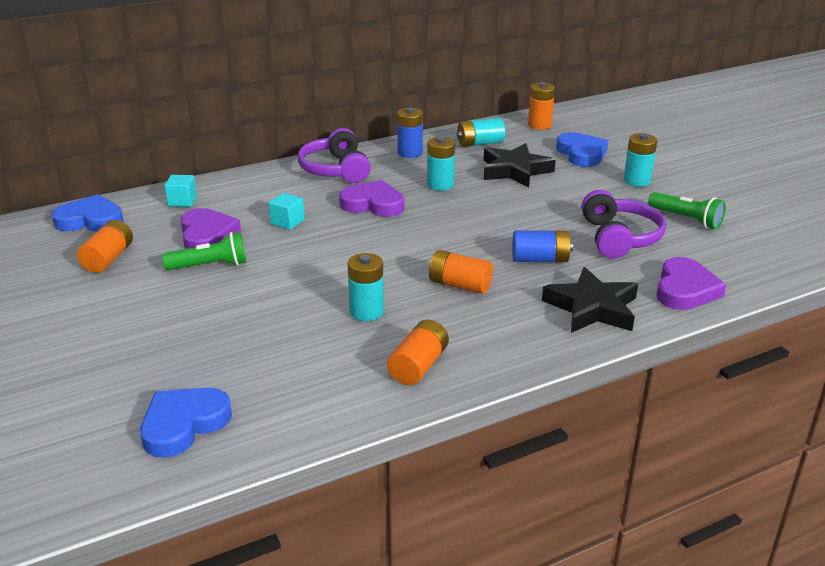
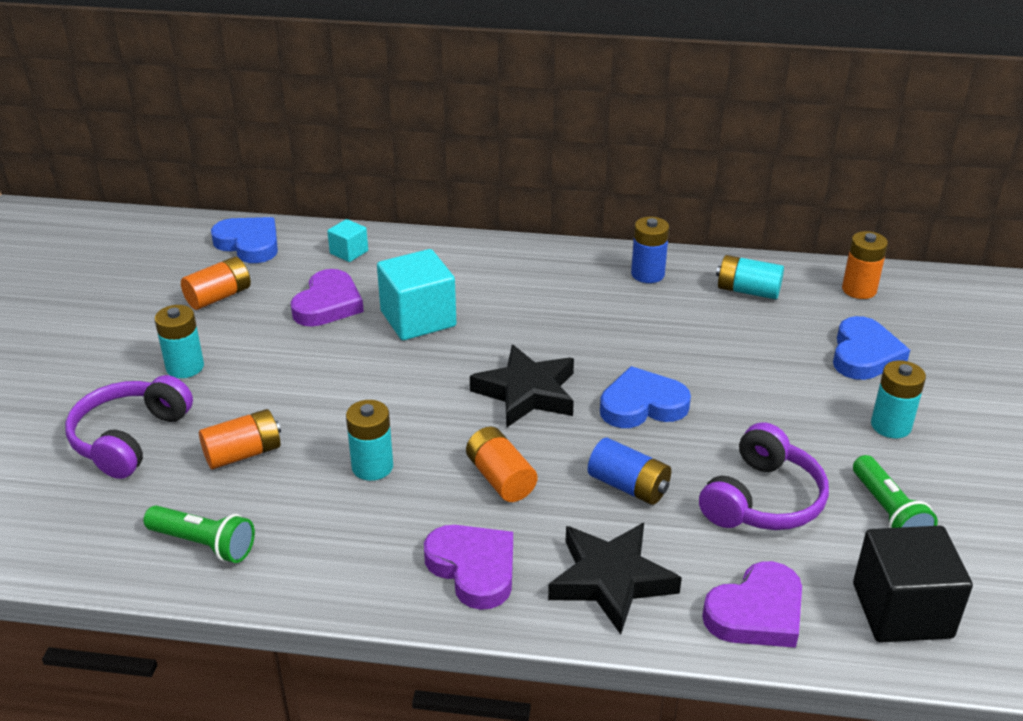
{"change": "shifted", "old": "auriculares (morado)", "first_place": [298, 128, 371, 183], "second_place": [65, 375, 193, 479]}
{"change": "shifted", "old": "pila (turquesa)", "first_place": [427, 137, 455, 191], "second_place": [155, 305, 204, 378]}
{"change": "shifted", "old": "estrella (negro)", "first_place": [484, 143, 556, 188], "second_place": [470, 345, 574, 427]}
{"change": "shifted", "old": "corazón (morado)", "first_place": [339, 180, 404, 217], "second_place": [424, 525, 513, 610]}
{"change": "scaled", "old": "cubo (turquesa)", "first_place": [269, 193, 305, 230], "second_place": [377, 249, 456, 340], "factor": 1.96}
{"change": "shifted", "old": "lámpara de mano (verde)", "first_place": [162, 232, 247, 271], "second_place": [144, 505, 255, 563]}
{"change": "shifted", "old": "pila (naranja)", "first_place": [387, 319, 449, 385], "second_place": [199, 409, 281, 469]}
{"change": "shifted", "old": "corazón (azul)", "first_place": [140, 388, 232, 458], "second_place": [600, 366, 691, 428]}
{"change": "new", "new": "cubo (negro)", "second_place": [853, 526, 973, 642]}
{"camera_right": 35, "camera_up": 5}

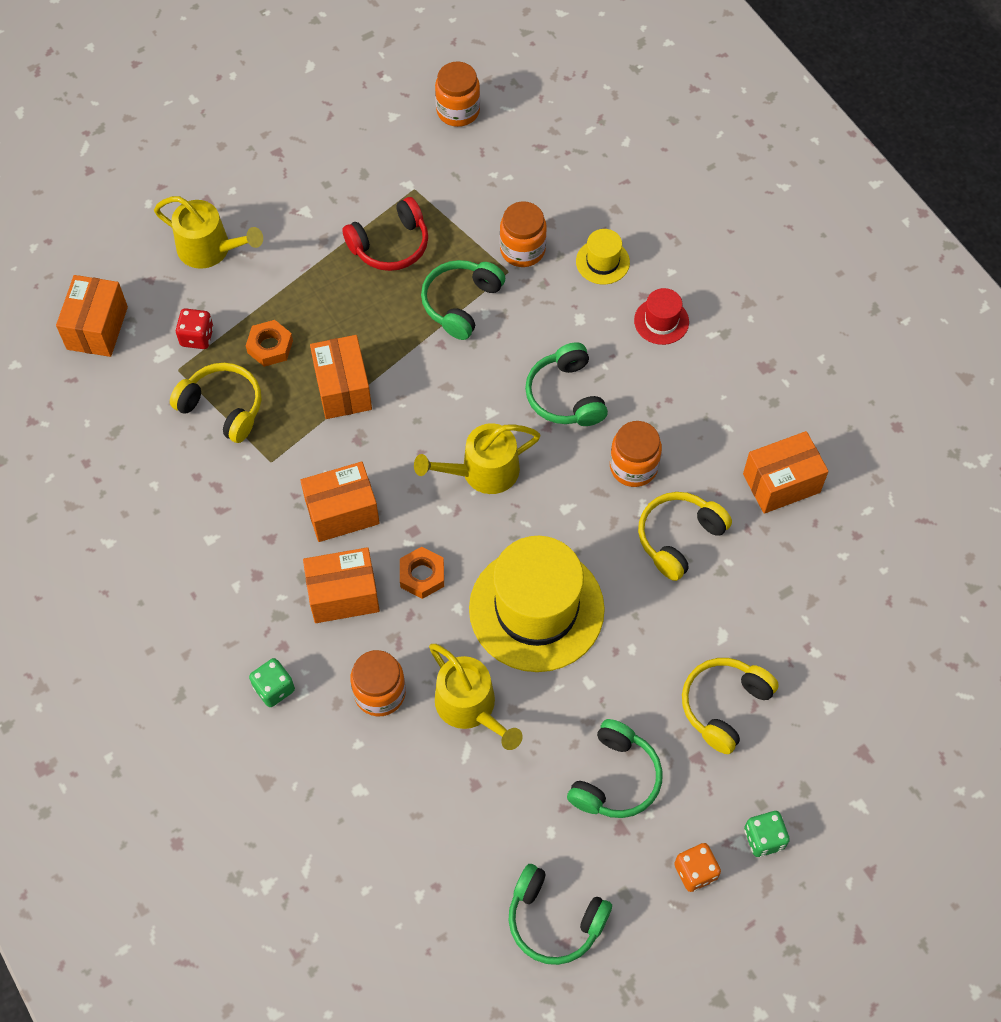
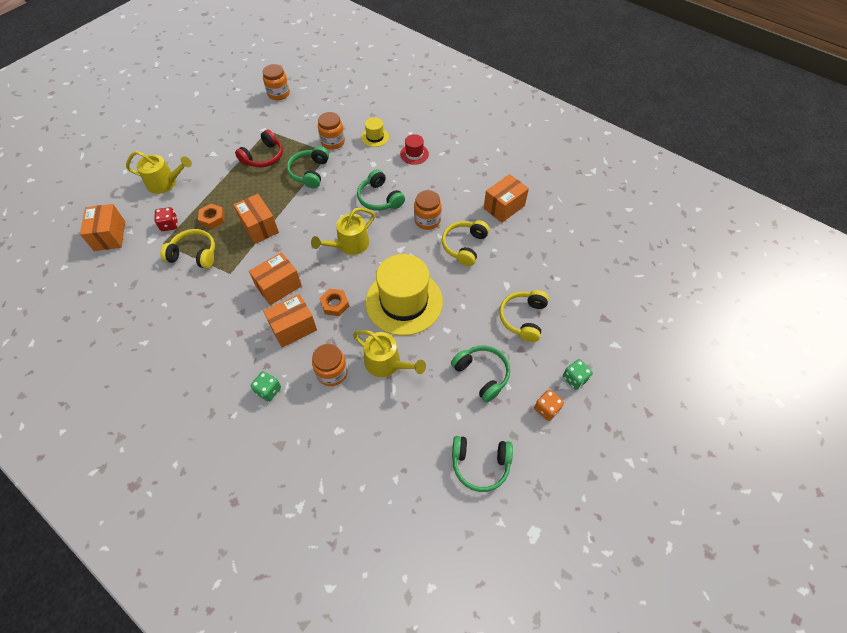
{"change": "rotated", "old": "auriculares (verde)", "first_place": [567, 719, 663, 818], "second_place": [451, 346, 510, 402], "degrees": -45}
{"camera_right": -20, "camera_up": -5}

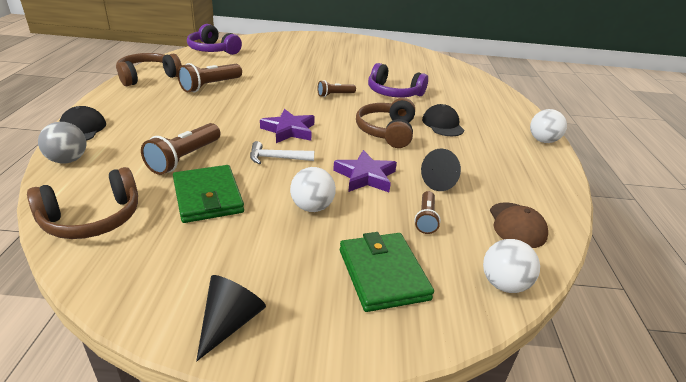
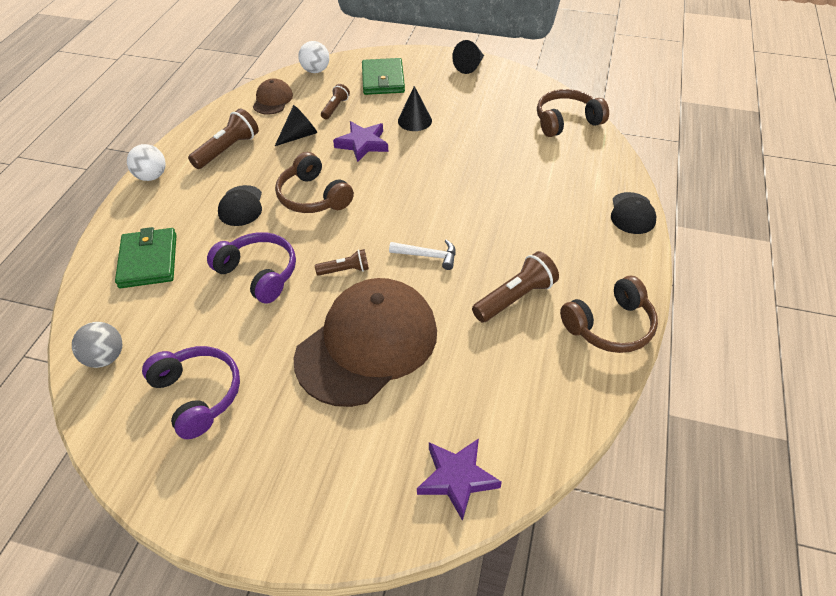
{"change": "shifted", "old": "auriculares (morado)", "first_place": [187, 24, 242, 55], "second_place": [142, 346, 240, 439]}
{"change": "rotated", "old": "auriculares (marrón)", "first_place": [356, 98, 415, 148], "second_place": [275, 152, 354, 213], "degrees": 120}
{"change": "shifted", "old": "estrella (morado)", "first_place": [260, 109, 315, 143], "second_place": [417, 438, 502, 521]}
{"change": "shifted", "old": "pelota (gris)", "first_place": [38, 122, 86, 163], "second_place": [72, 322, 122, 368]}
{"change": "shifted", "old": "lámpara de mano (marrón)", "first_place": [141, 123, 221, 175], "second_place": [188, 108, 259, 169]}
{"change": "shifted", "old": "martillo (blanco)", "first_place": [250, 141, 314, 164], "second_place": [389, 239, 456, 270]}
{"change": "shifted", "old": "cartera (verde)", "first_place": [173, 165, 244, 223], "second_place": [115, 227, 177, 288]}
{"change": "swapped", "old": "pelota (blanco)", "new": "cono (negro)", "first_place": [290, 167, 336, 212], "second_place": [398, 86, 432, 131]}
{"change": "new", "new": "gorra (marrón)", "second_place": [294, 278, 437, 407]}
{"camera_right": -165, "camera_up": 15}

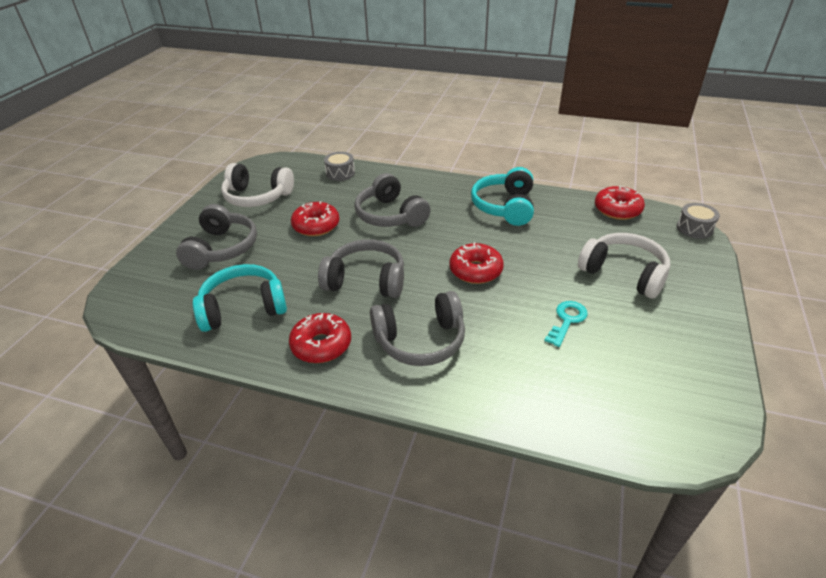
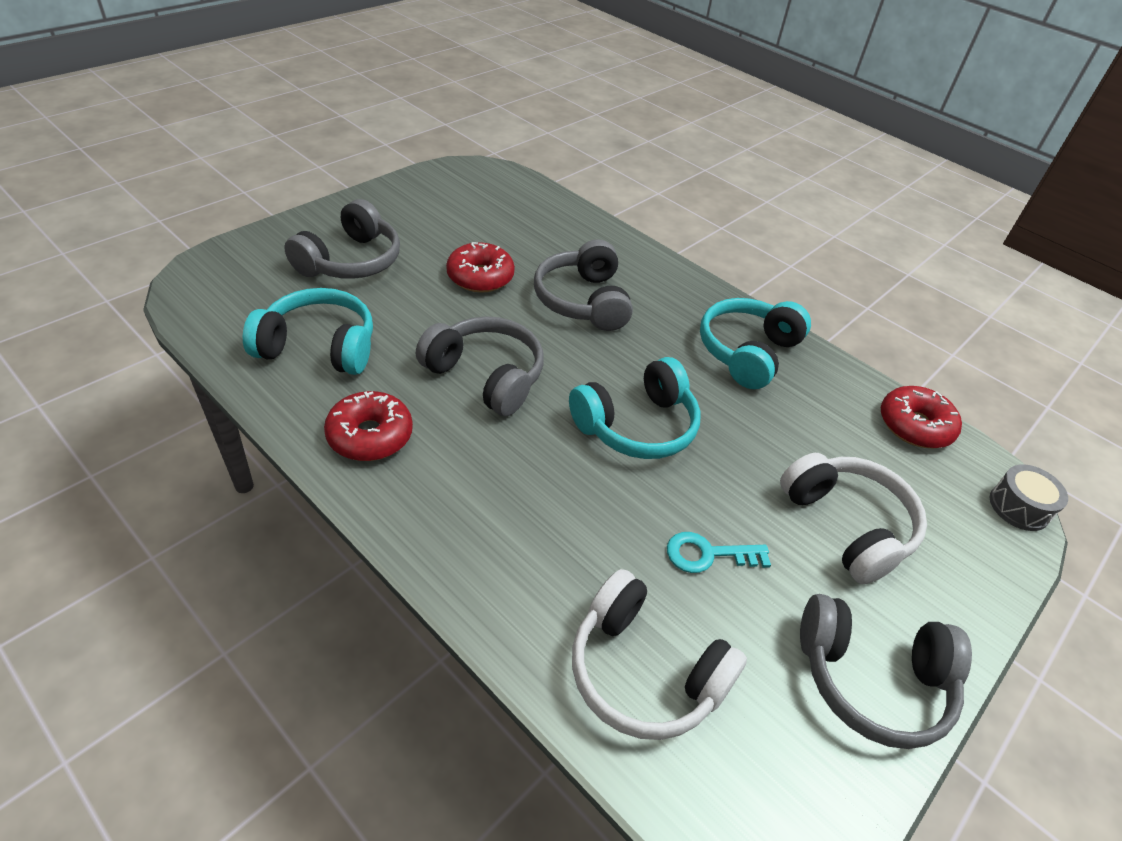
{"change": "gone", "old": "tambor (gris)", "first_place": [324, 152, 355, 181]}
{"change": "shifted", "old": "auriculares (blanco)", "first_place": [221, 163, 294, 207], "second_place": [572, 569, 747, 740]}
{"change": "swapped", "old": "rosquilla (rojo)", "new": "auriculares (turquesa)", "first_place": [449, 242, 504, 284], "second_place": [569, 357, 701, 459]}
{"change": "shifted", "old": "auriculares (gris)", "first_place": [370, 291, 465, 366], "second_place": [800, 594, 972, 749]}
{"change": "rotated", "old": "llave (turquesa)", "first_place": [544, 301, 588, 347], "second_place": [667, 532, 771, 573], "degrees": -150}
{"camera_right": 20, "camera_up": 5}

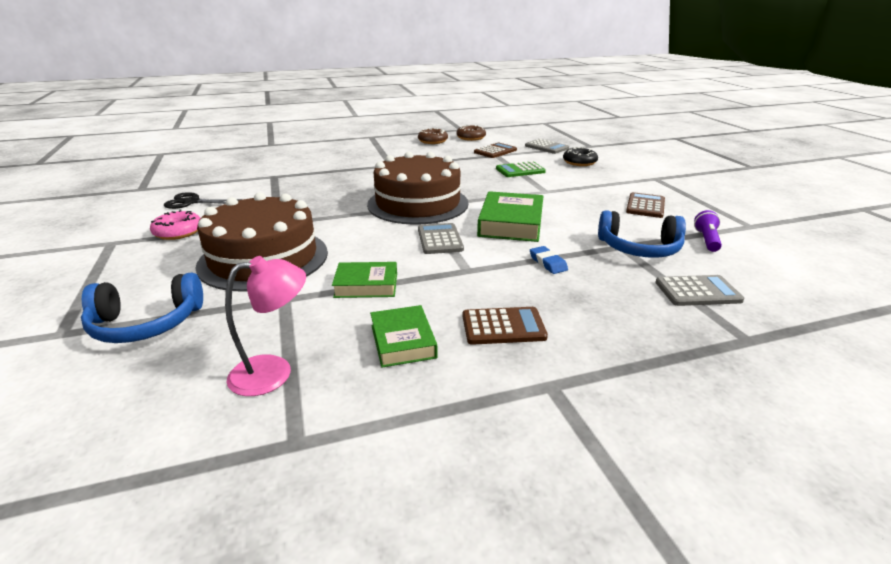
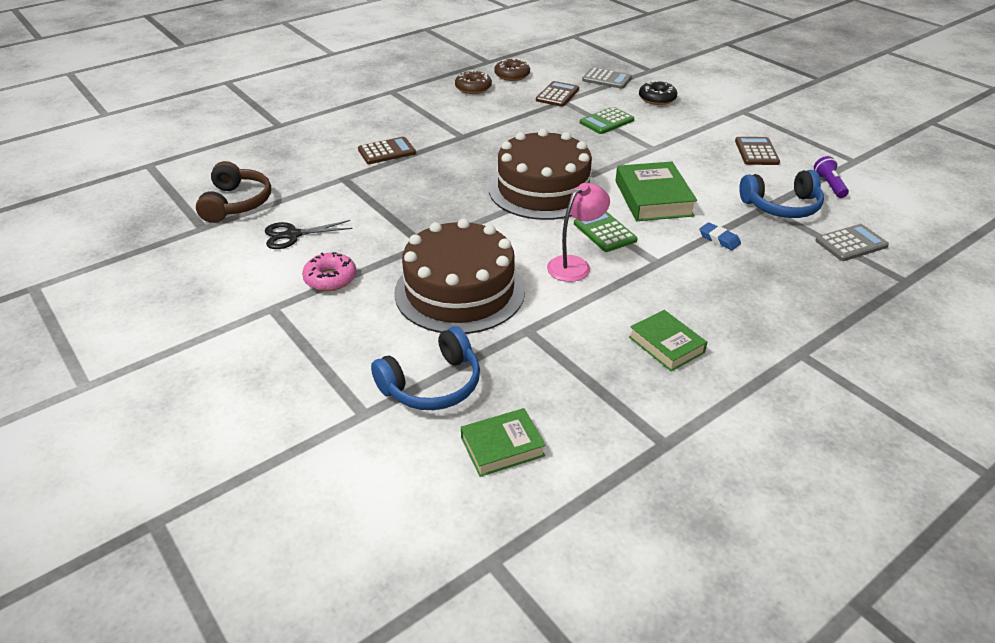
{"change": "repainted", "old": "calculadora (gris)", "new": "calculadora (verde)", "first_place": [418, 223, 464, 254], "second_place": [574, 211, 638, 252]}
{"change": "shifted", "old": "lámpara (rosa)", "first_place": [225, 256, 306, 396], "second_place": [547, 183, 610, 282]}
{"change": "shifted", "old": "libro (verde)", "first_place": [332, 262, 397, 298], "second_place": [461, 408, 546, 477]}
{"change": "shifted", "old": "calculadora (marrón)", "first_place": [463, 307, 548, 345], "second_place": [358, 137, 416, 164]}
{"change": "new", "new": "auriculares (marrón)", "second_place": [196, 161, 271, 223]}
{"camera_right": -20, "camera_up": 10}

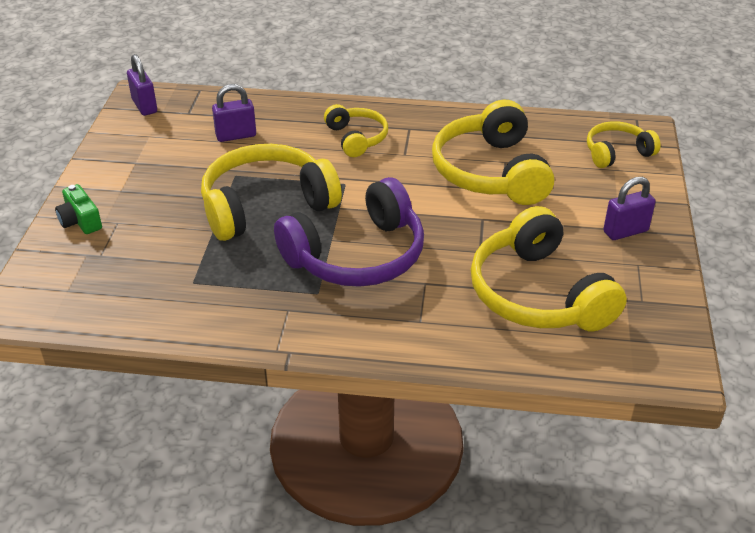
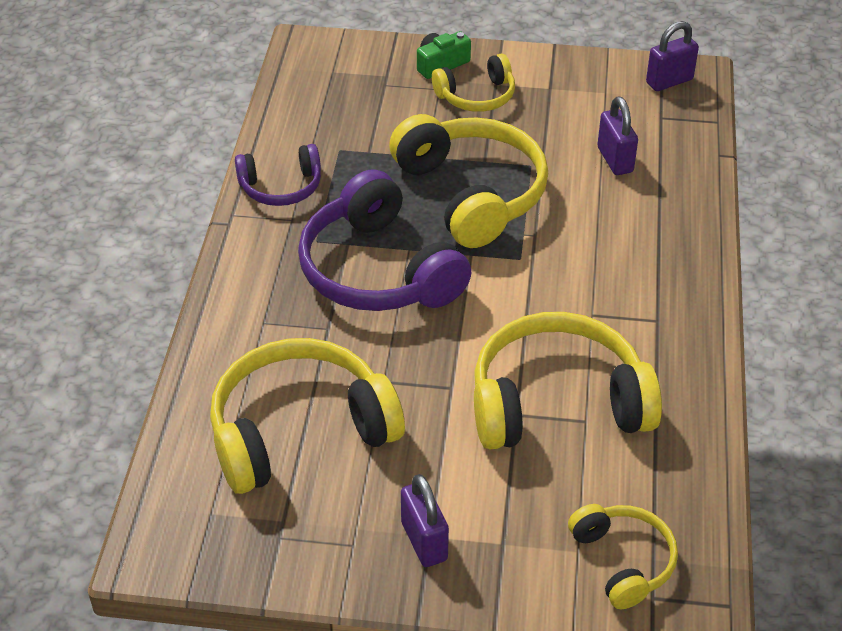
{"change": "shifted", "old": "auriculares (amarillo)", "first_place": [324, 104, 388, 157], "second_place": [432, 54, 515, 112]}
{"change": "new", "new": "auriculares (morado)", "second_place": [235, 144, 321, 206]}
{"camera_right": 90, "camera_up": 5}

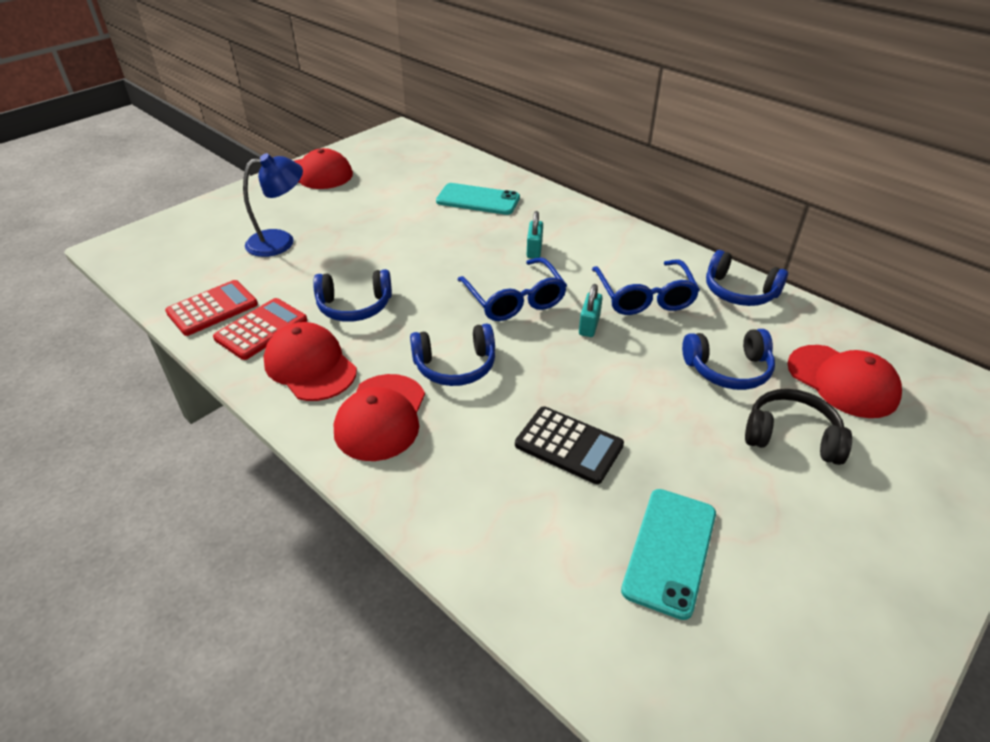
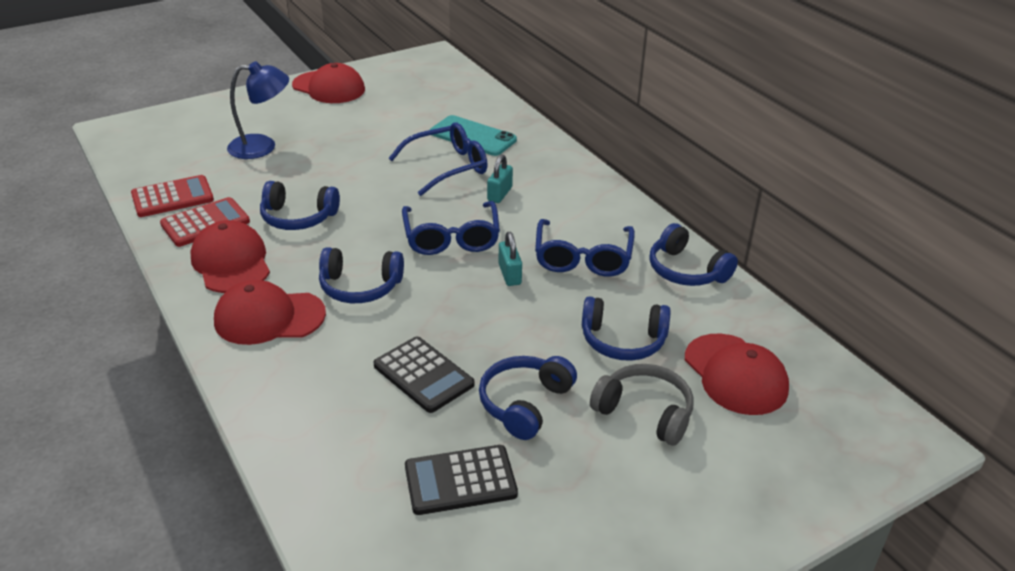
{"change": "rotated", "old": "candado (turquesa)", "first_place": [579, 284, 603, 337], "second_place": [499, 232, 522, 286], "degrees": -45}
{"change": "rotated", "old": "gorra (rojo)", "first_place": [334, 374, 425, 461], "second_place": [214, 280, 326, 345], "degrees": 60}
{"change": "repainted", "old": "auriculares (negro)", "new": "auriculares (gris)", "first_place": [745, 389, 852, 465], "second_place": [590, 364, 694, 446]}
{"change": "swapped", "old": "móvil (turquesa)", "new": "calculadora (negro)", "first_place": [621, 489, 716, 620], "second_place": [405, 445, 518, 515]}
{"change": "new", "new": "gafas (azul)", "second_place": [389, 122, 488, 196]}
{"change": "new", "new": "auriculares (azul)", "second_place": [479, 356, 577, 440]}
{"camera_right": 15, "camera_up": -5}

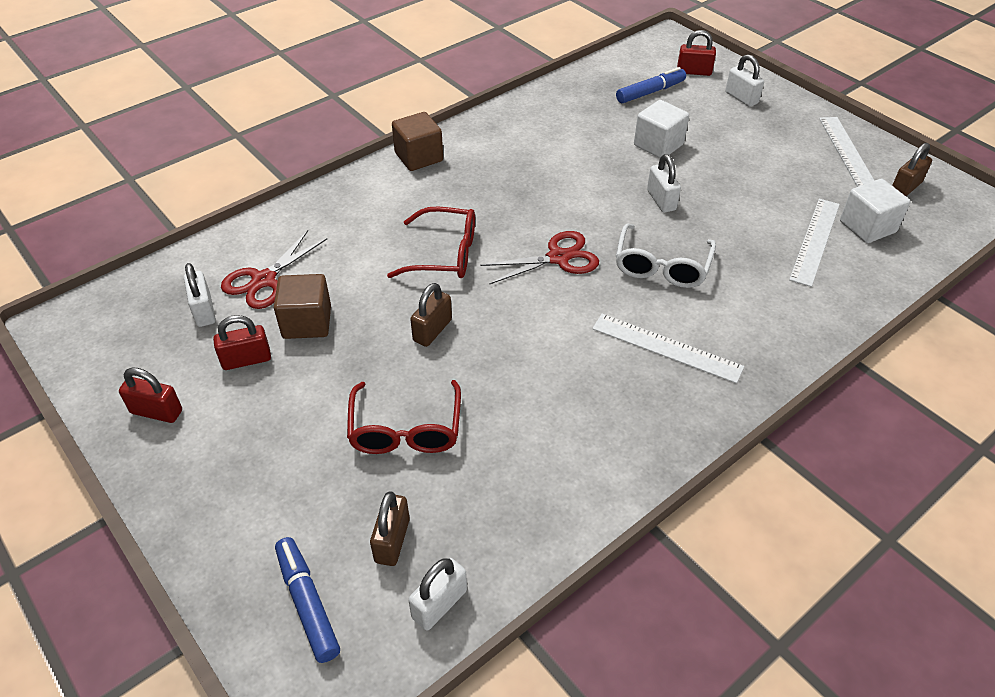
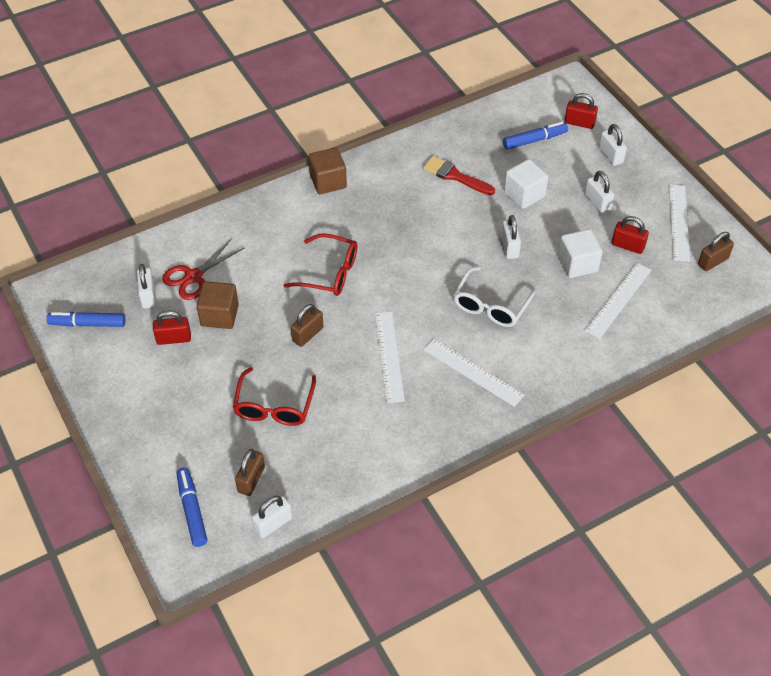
{"change": "shifted", "old": "cubo (blanco)", "first_place": [840, 179, 911, 243], "second_place": [558, 229, 603, 278]}
{"change": "gone", "old": "tijeras (rojo)", "first_place": [481, 231, 599, 284]}
{"change": "shifted", "old": "candado (rojo)", "first_place": [119, 367, 182, 423], "second_place": [612, 216, 649, 254]}
{"change": "new", "new": "pincel (rojo)", "second_place": [423, 156, 495, 195]}
{"change": "new", "new": "candado (blanco)", "second_place": [585, 171, 614, 213]}
{"change": "new", "new": "rotulador (azul)", "second_place": [46, 312, 125, 327]}
{"change": "new", "new": "regla (blanco)", "second_place": [375, 312, 405, 403]}
{"camera_right": 10, "camera_up": 5}

